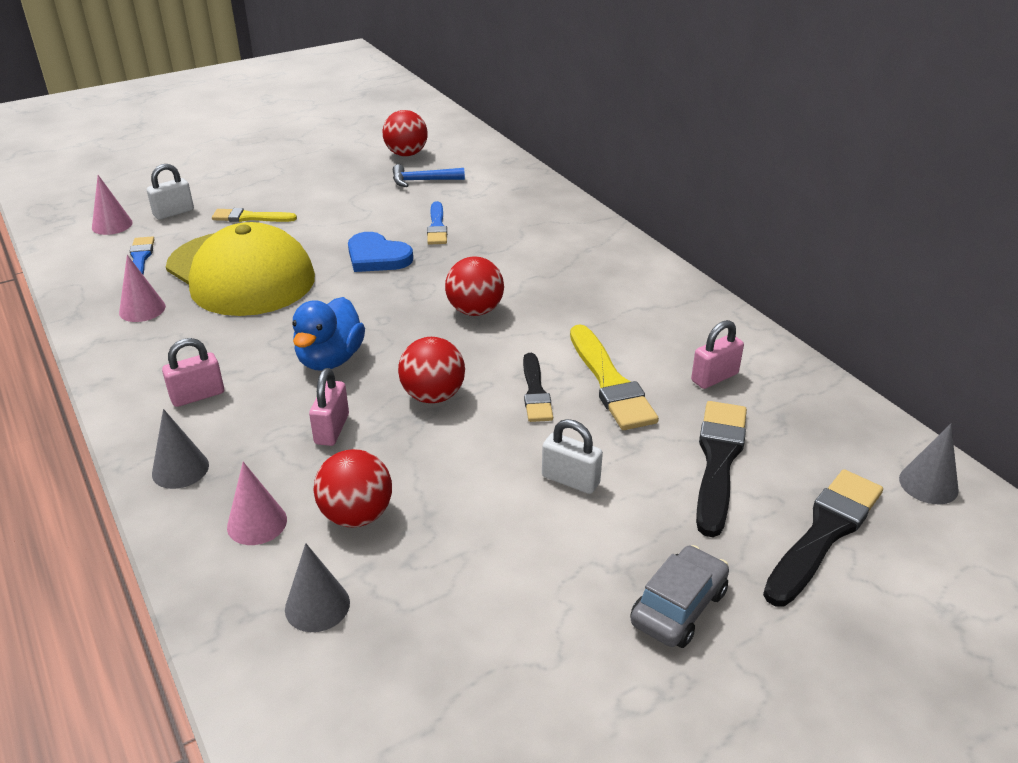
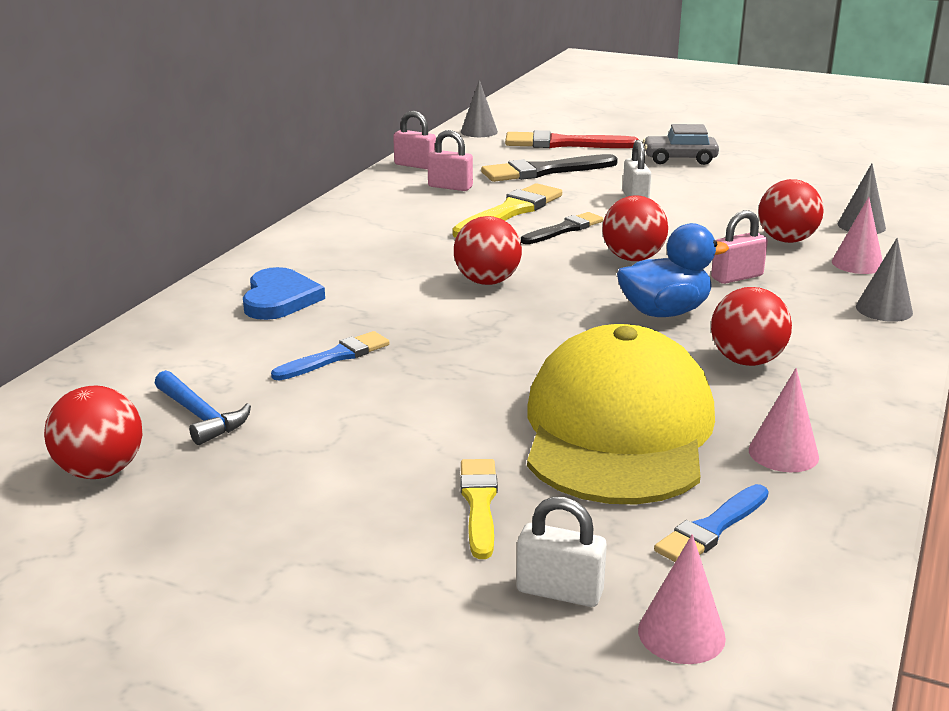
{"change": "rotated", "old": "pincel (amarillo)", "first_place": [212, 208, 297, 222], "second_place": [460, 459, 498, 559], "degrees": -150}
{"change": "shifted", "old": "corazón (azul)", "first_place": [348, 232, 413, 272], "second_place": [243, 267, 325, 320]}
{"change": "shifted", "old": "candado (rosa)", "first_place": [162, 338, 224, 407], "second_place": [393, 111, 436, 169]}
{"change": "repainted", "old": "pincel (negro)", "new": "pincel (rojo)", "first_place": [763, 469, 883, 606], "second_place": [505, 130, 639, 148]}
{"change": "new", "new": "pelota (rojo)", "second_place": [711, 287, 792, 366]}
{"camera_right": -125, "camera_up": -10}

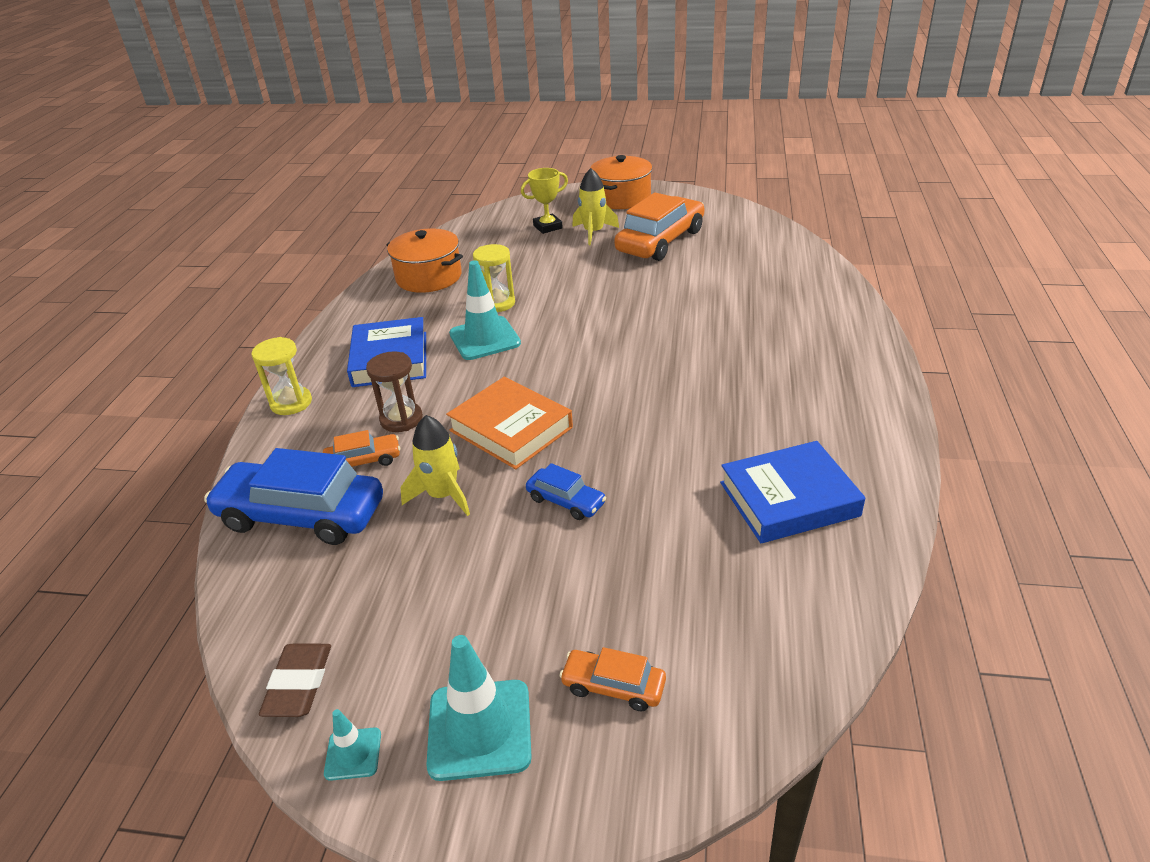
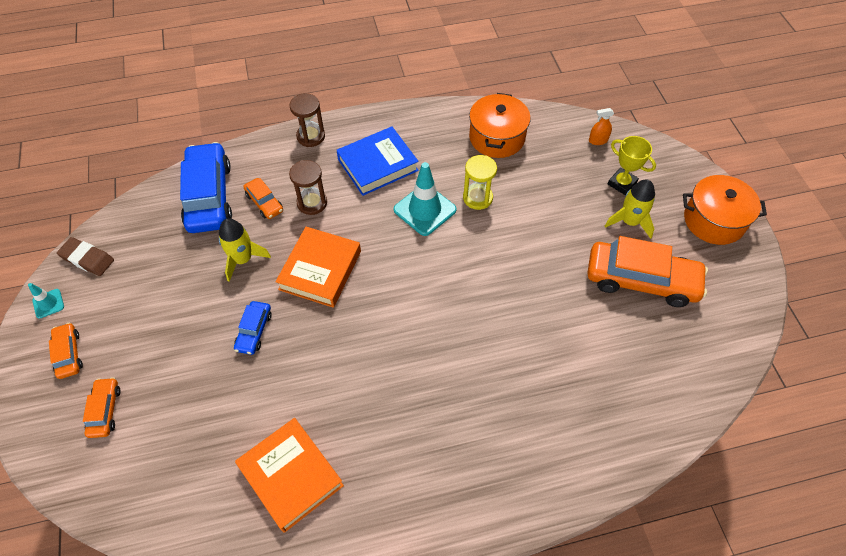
{"change": "repainted", "old": "reloj de arena (amarillo)", "new": "reloj de arena (marrón)", "first_place": [252, 337, 312, 415], "second_place": [289, 93, 325, 147]}
{"change": "repainted", "old": "libro (azul)", "new": "libro (naranja)", "first_place": [720, 441, 865, 543], "second_place": [235, 418, 344, 533]}
{"change": "swapped", "old": "cono de tráfico (turquesa)", "new": "coche (naranja)", "first_place": [426, 635, 532, 781], "second_place": [49, 323, 83, 379]}
{"change": "rotated", "old": "goma de borrar (marrón)", "first_place": [259, 643, 331, 717], "second_place": [57, 237, 114, 276], "degrees": 45}
{"change": "new", "new": "pulverizador (naranja)", "second_place": [589, 108, 614, 145]}
{"camera_right": 65, "camera_up": 20}

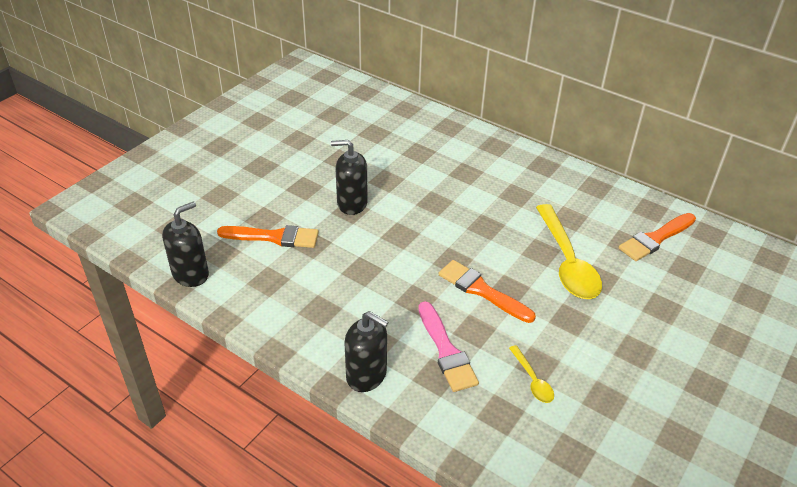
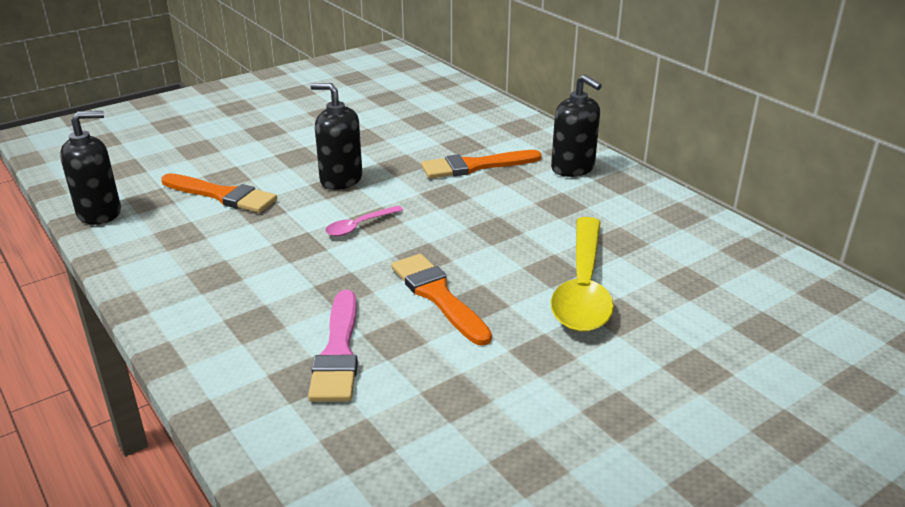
{"change": "shifted", "old": "pincel (naranja)", "first_place": [619, 213, 696, 261], "second_place": [421, 150, 542, 179]}
{"change": "shifted", "old": "dispensador de jabón (negro)", "first_place": [344, 311, 389, 392], "second_place": [551, 75, 602, 177]}
{"change": "gone", "old": "cuchara (amarillo)", "first_place": [509, 345, 554, 403]}
{"change": "new", "new": "cuchara (rosa)", "second_place": [325, 206, 403, 236]}
{"camera_right": 20, "camera_up": -10}

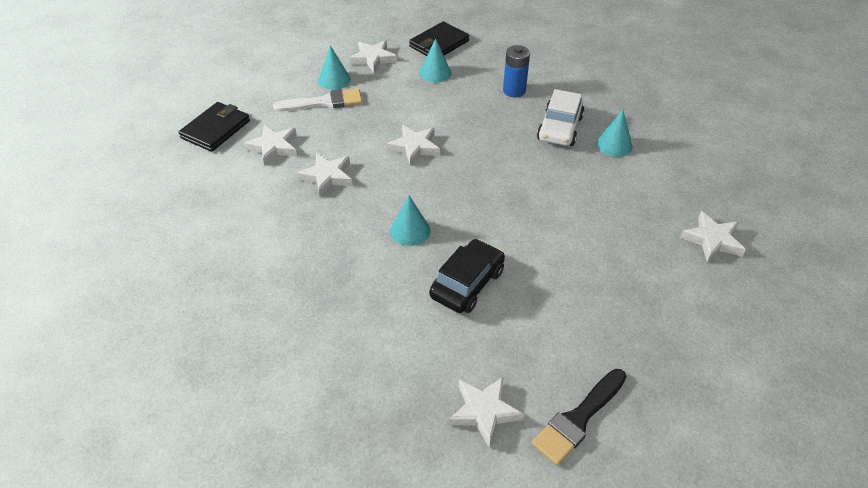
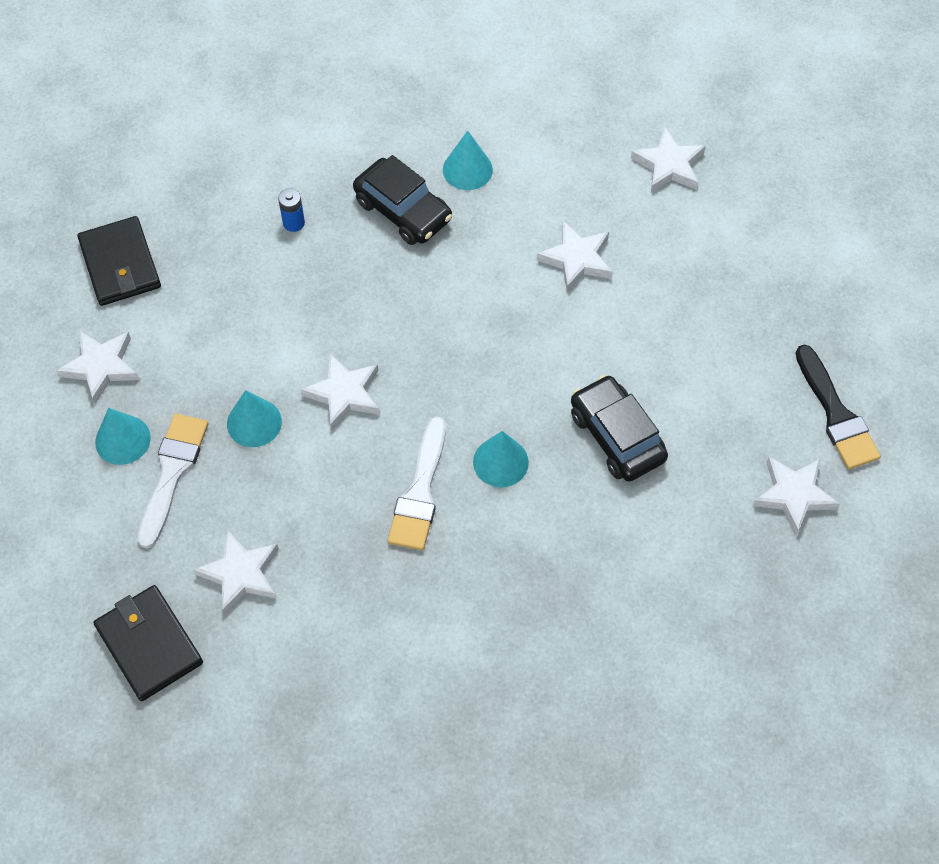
{"change": "shifted", "old": "cono (turquesa)", "first_place": [420, 38, 451, 83], "second_place": [227, 390, 282, 447]}
{"change": "scaled", "old": "pila (azul)", "first_place": [503, 45, 530, 97], "second_place": [278, 188, 305, 232], "factor": 0.62}
{"change": "repainted", "old": "coche (blanco)", "new": "coche (negro)", "first_place": [537, 89, 584, 146], "second_place": [353, 155, 452, 245]}
{"change": "shifted", "old": "estrella (blanco)", "first_place": [297, 153, 353, 196], "second_place": [537, 221, 613, 292]}
{"change": "new", "new": "pincel (blanco)", "second_place": [388, 416, 446, 550]}
{"camera_right": -65, "camera_up": 15}

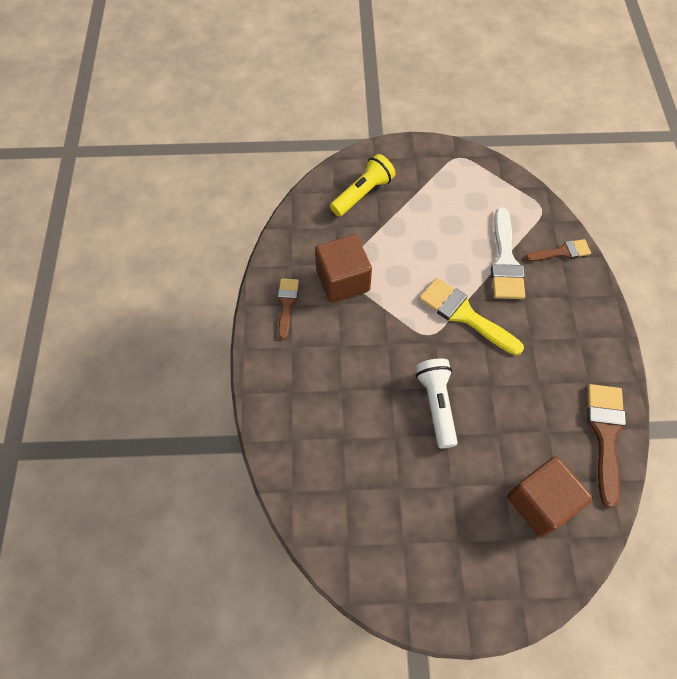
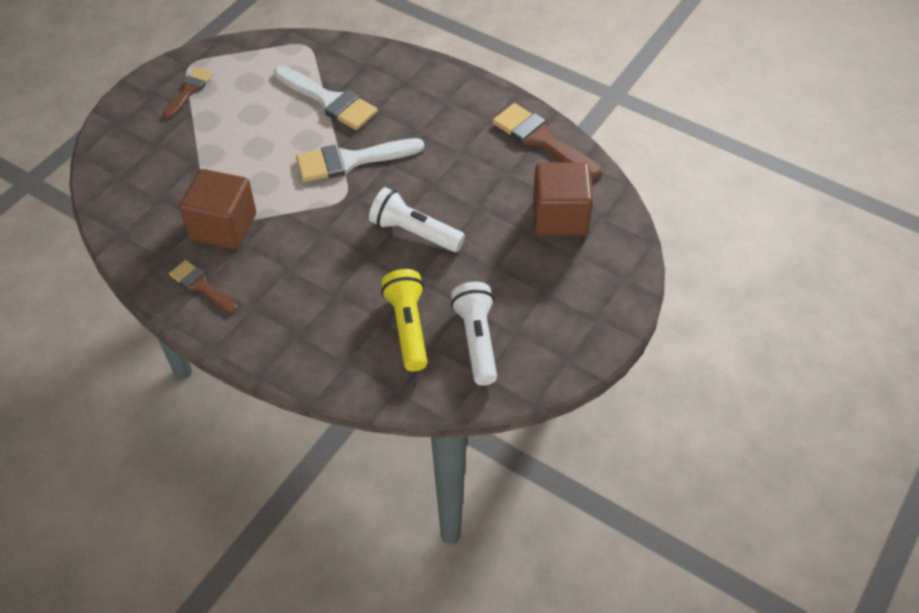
{"change": "shifted", "old": "lámpara de mano (amarillo)", "first_place": [330, 154, 395, 216], "second_place": [381, 269, 427, 371]}
{"change": "shifted", "old": "pincel (marrón)", "first_place": [526, 239, 591, 262], "second_place": [163, 67, 213, 119]}
{"change": "repainted", "old": "pincel (amarillo)", "new": "pincel (blanco)", "first_place": [419, 278, 524, 355], "second_place": [296, 138, 424, 182]}
{"change": "new", "new": "lámpara de mano (blanco)", "second_place": [451, 282, 497, 385]}
{"camera_right": -55, "camera_up": -10}

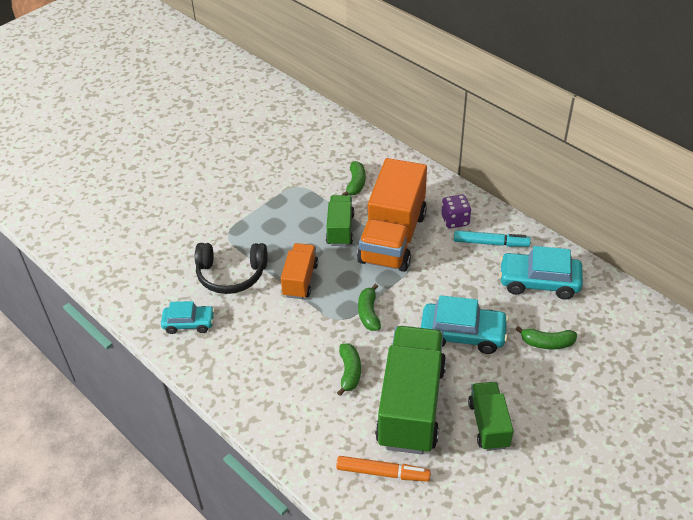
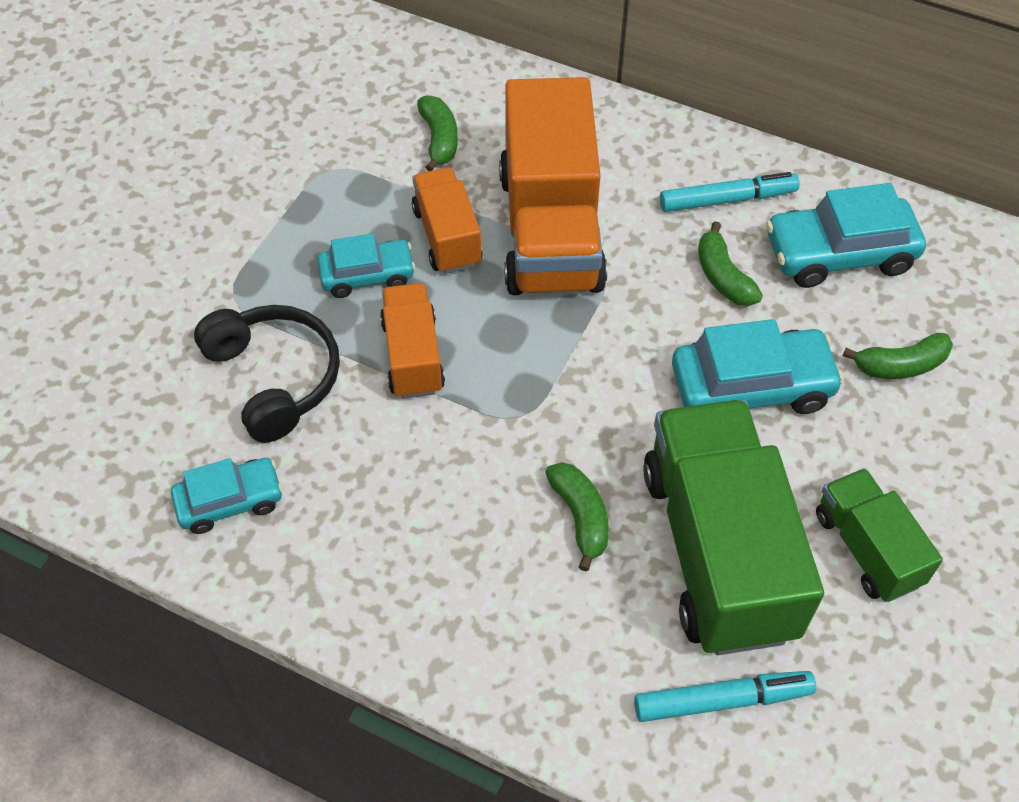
{"change": "repainted", "old": "camión (verde)", "new": "camión (naranja)", "first_place": [326, 195, 354, 246], "second_place": [412, 167, 483, 274]}
{"change": "gone", "old": "dado (morado)", "first_place": [441, 195, 471, 228]}
{"change": "rotated", "old": "auriculares (negro)", "first_place": [195, 243, 268, 294], "second_place": [194, 305, 340, 443], "degrees": -105}
{"change": "shifted", "old": "plátano (verde)", "first_place": [358, 284, 381, 331], "second_place": [698, 221, 763, 306]}
{"change": "repainted", "old": "rotulador (naranja)", "new": "rotulador (turquesa)", "first_place": [336, 456, 431, 482], "second_place": [634, 671, 816, 722]}
{"change": "new", "new": "coche (turquesa)", "second_place": [317, 234, 415, 298]}
{"camera_right": -20, "camera_up": 10}

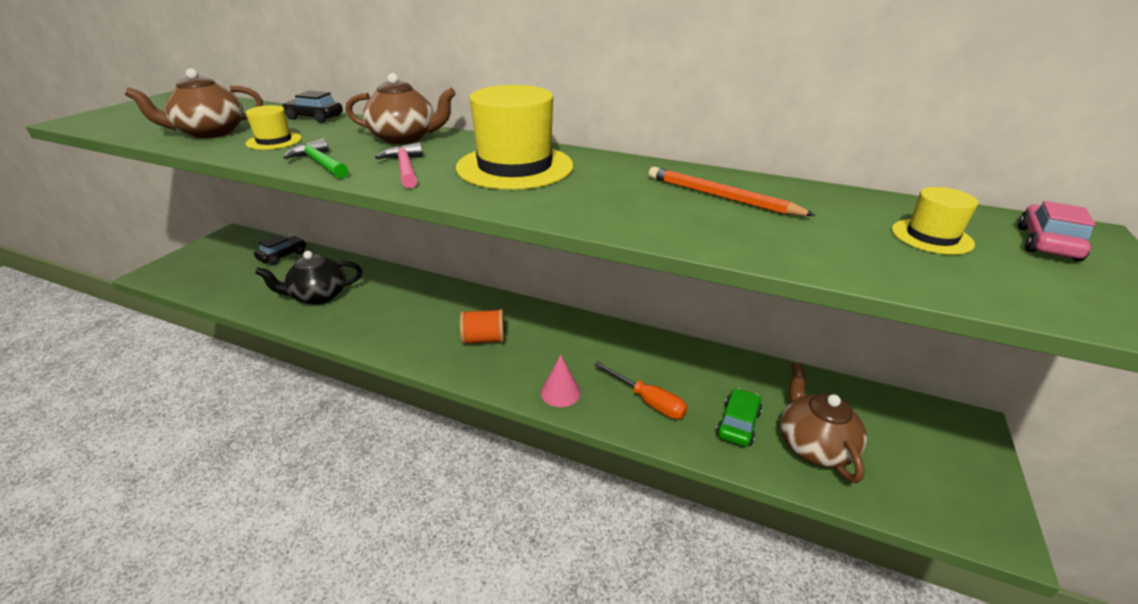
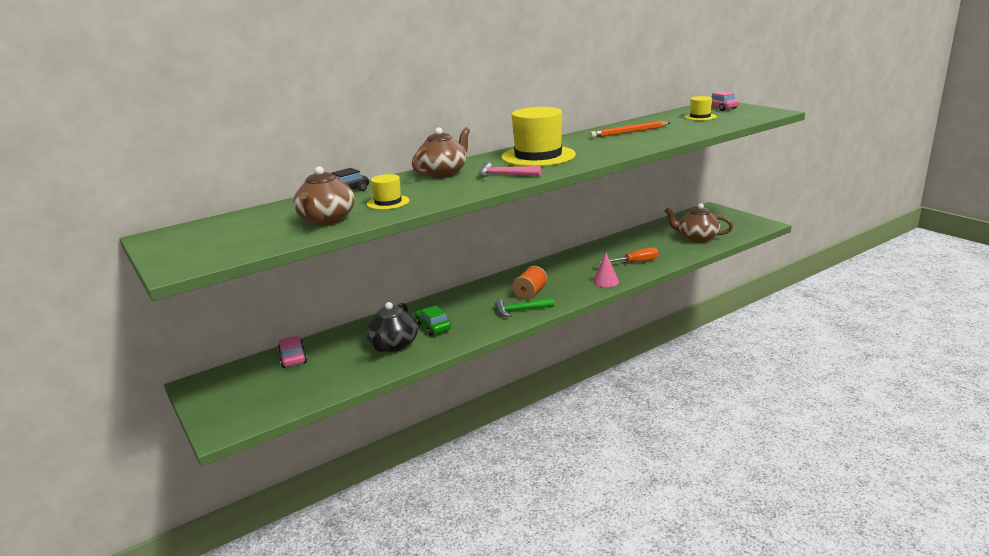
{"change": "shifted", "old": "martillo (verde)", "first_place": [283, 138, 348, 179], "second_place": [495, 298, 554, 317]}
{"change": "repainted", "old": "coche (negro)", "new": "coche (rosa)", "first_place": [254, 234, 306, 265], "second_place": [278, 336, 307, 368]}
{"change": "shifted", "old": "coche (verde)", "first_place": [716, 388, 762, 447], "second_place": [415, 306, 451, 336]}
{"camera_right": -55, "camera_up": -10}

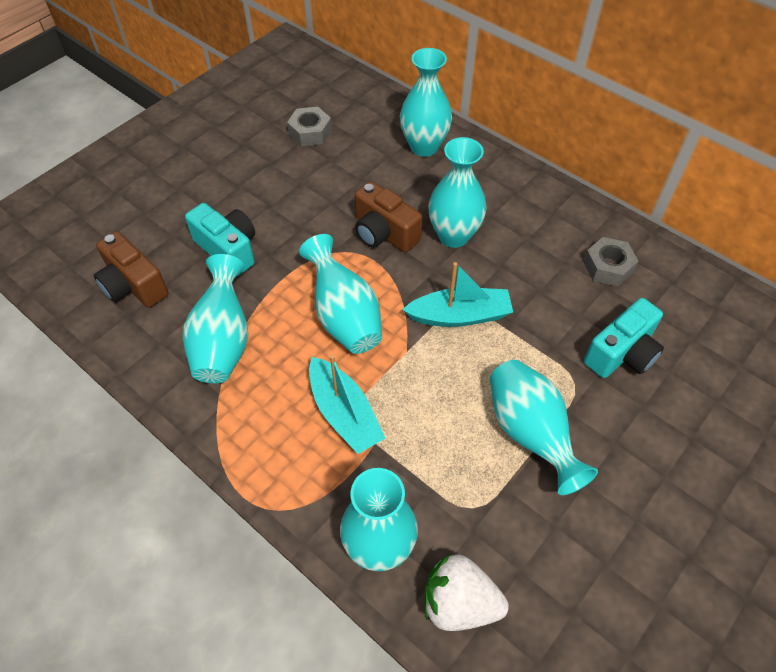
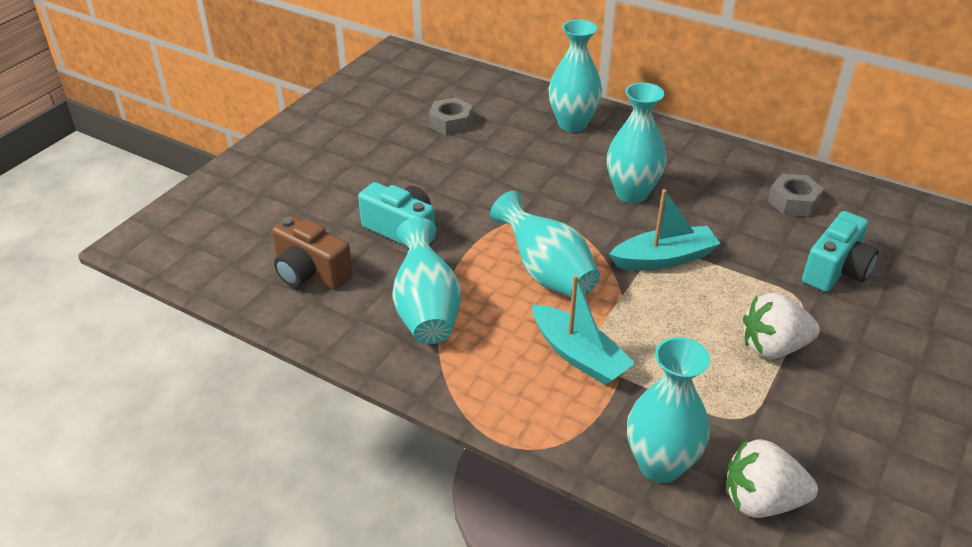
{"change": "gone", "old": "cámara (marrón)", "first_place": [355, 181, 422, 252]}
{"change": "swapped", "old": "florero (turquesa)", "new": "fresa (blanco)", "first_place": [490, 360, 598, 495], "second_place": [743, 293, 820, 359]}
{"camera_right": -10, "camera_up": -15}

